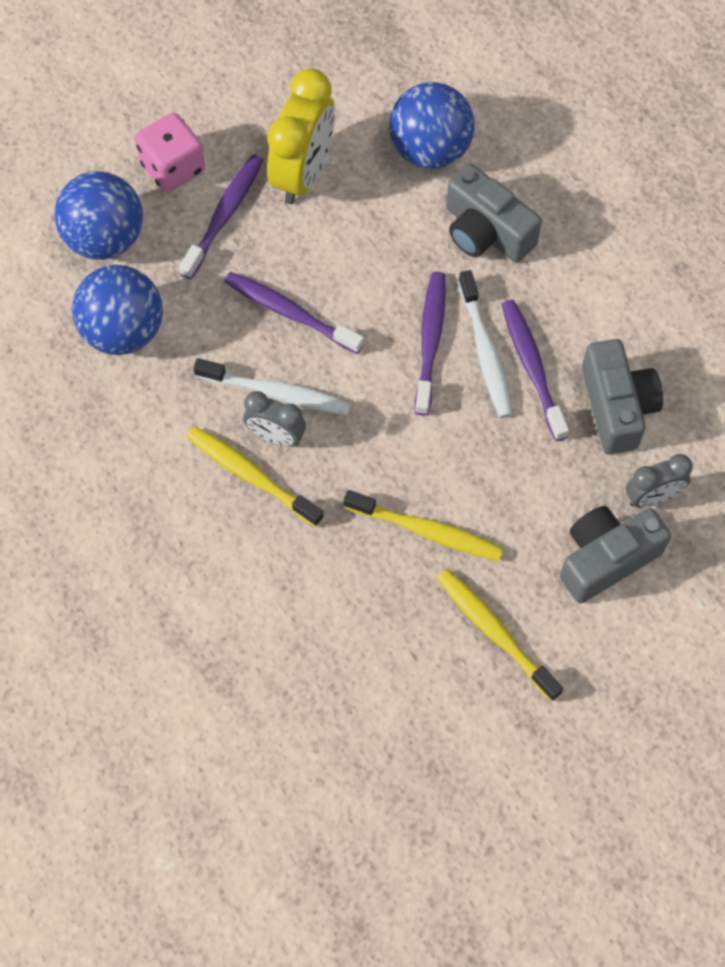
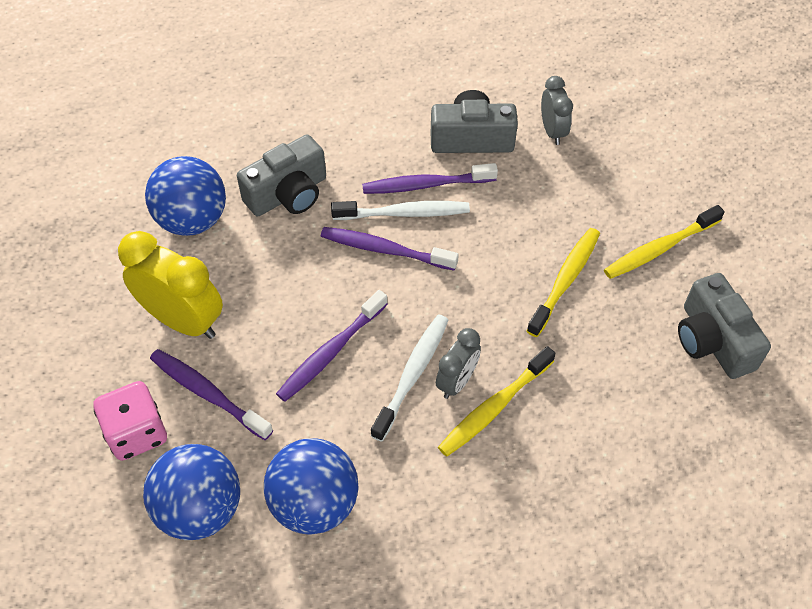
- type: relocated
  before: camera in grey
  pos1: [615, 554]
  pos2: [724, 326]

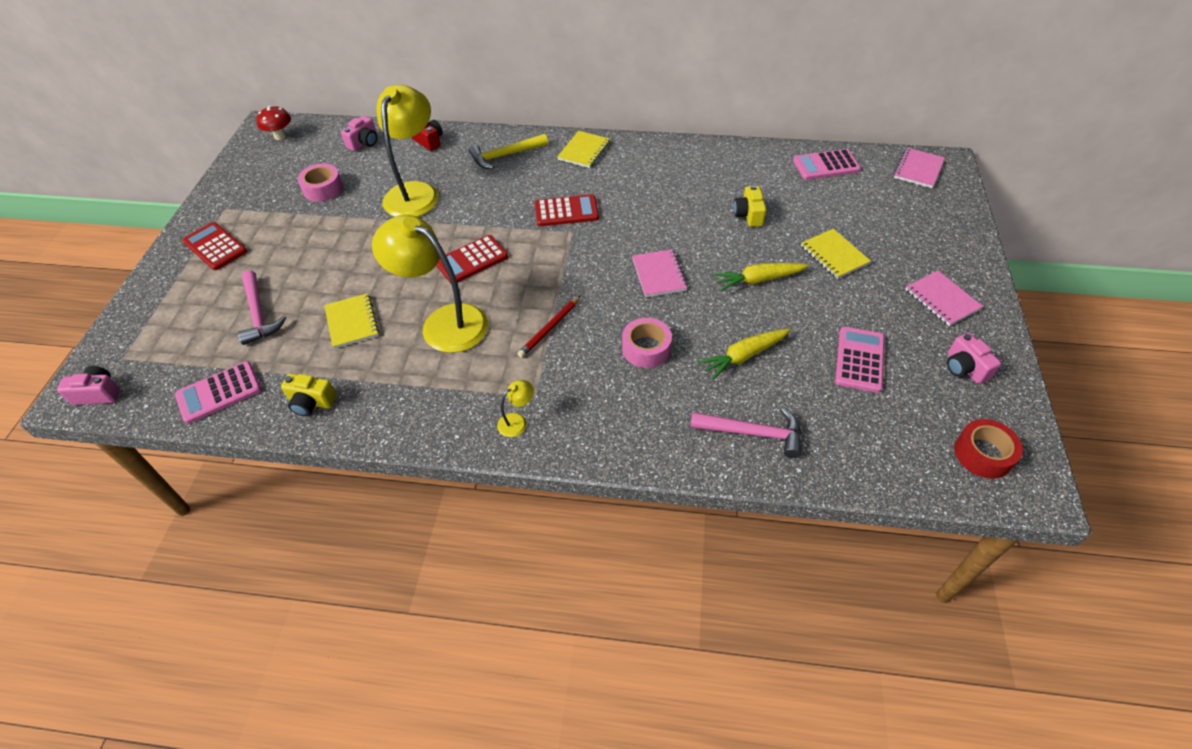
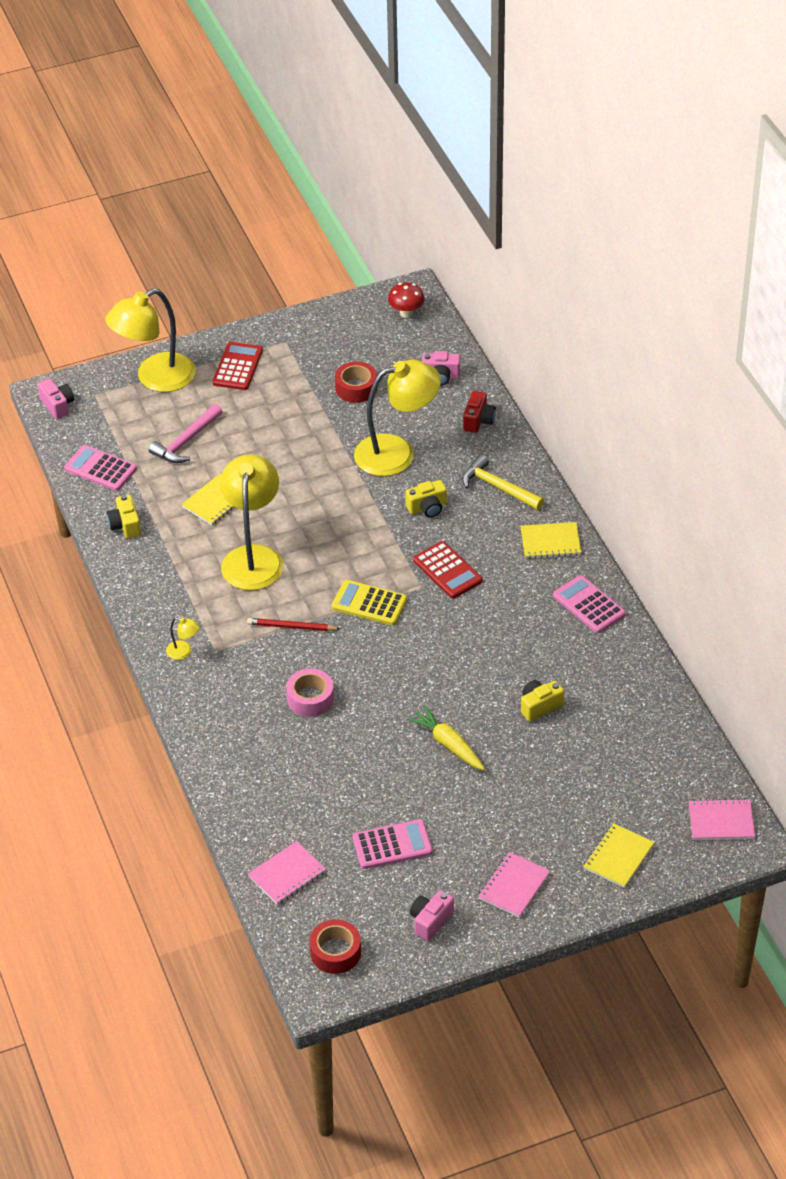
- type: colour
  before: tape in pink
  after: tape in red
  pos1: [320, 183]
  pos2: [356, 382]
- type: missing
  before: calculator in red
  pos1: [472, 259]
- type: relocated
  before: notebook in pink
  pos1: [660, 273]
  pos2: [287, 873]
- type: missing
  before: hammer in pink
  pos1: [745, 433]
- type: missing
  before: carrot in yellow
  pos1: [744, 354]
- type: relocated
  before: calculator in pink
  pos1: [827, 164]
  pos2: [589, 604]
- type: relocated
  before: notebook in yellow
  pos1: [836, 254]
  pos2: [619, 855]
- type: appeared
  after: lamp in yellow
  pos2: [150, 340]
- type: appeared
  after: calculator in yellow
  pos2: [369, 602]
- type: appeared
  after: camera in yellow
  pos2: [426, 499]

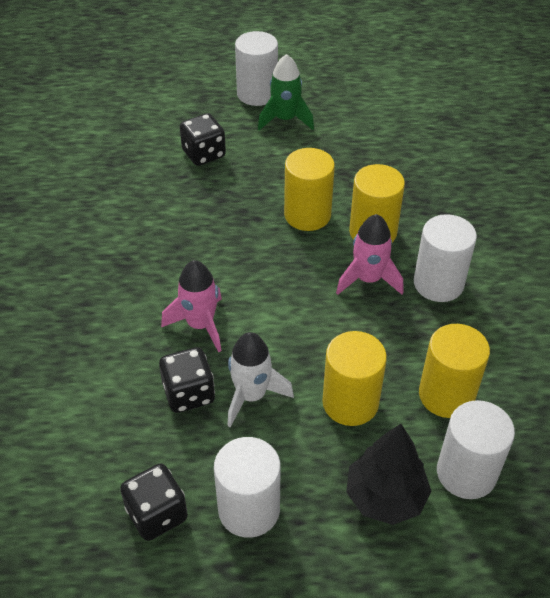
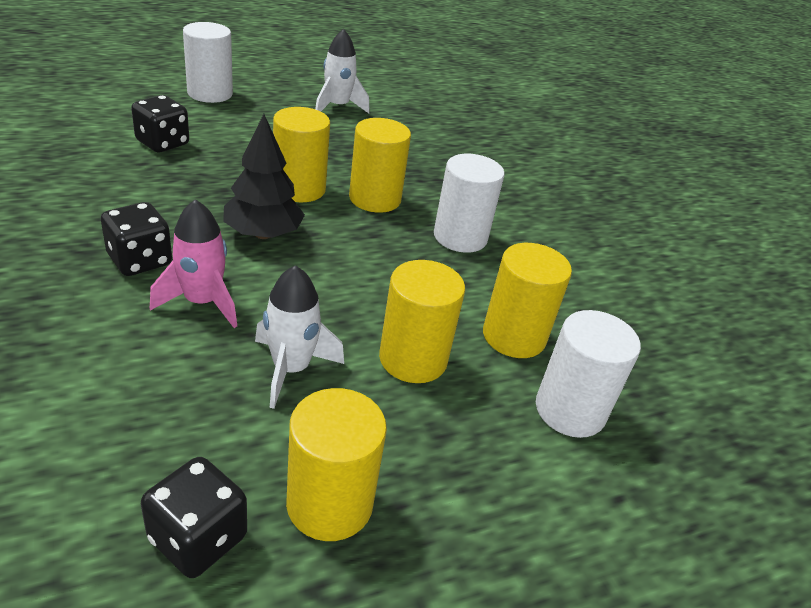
- type: relocated
  before: dice in black
  pos1: [187, 380]
  pos2: [136, 239]
- type: colour
  before: cylinder in white
  after: cylinder in yellow
  pos1: [247, 487]
  pos2: [336, 464]
- type: missing
  before: rocket in green
  pos1: [286, 92]
- type: missing
  before: rocket in pink
  pos1: [369, 254]
- type: relocated
  before: tree in black
  pos1: [388, 474]
  pos2: [264, 176]
- type: appeared
  after: rocket in white
  pos2: [342, 71]

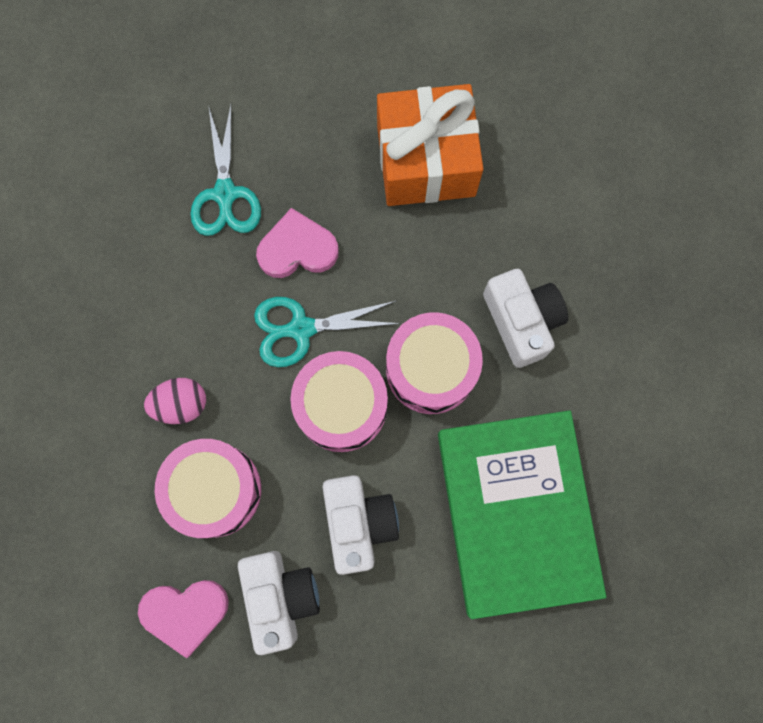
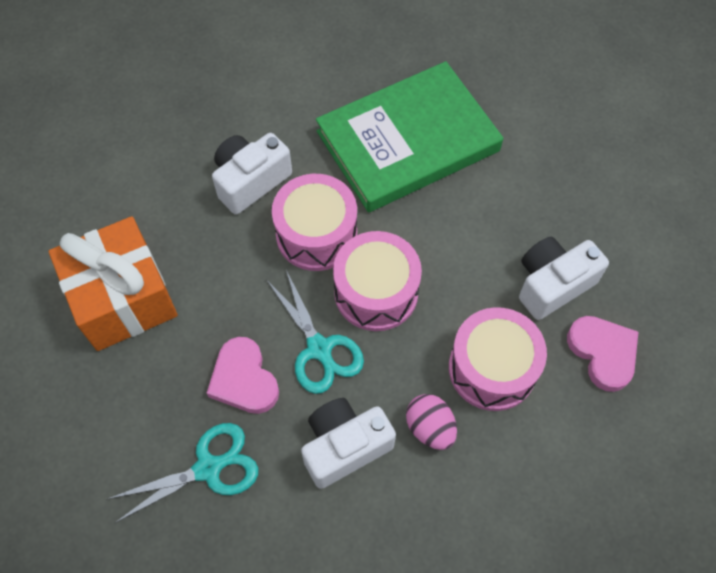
- type: relocated
  before: camera in white
  pos1: [360, 525]
  pos2: [348, 443]

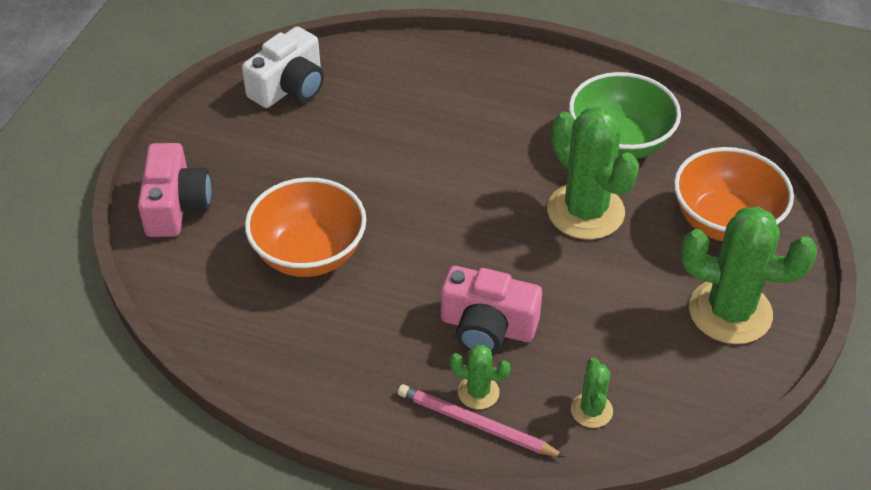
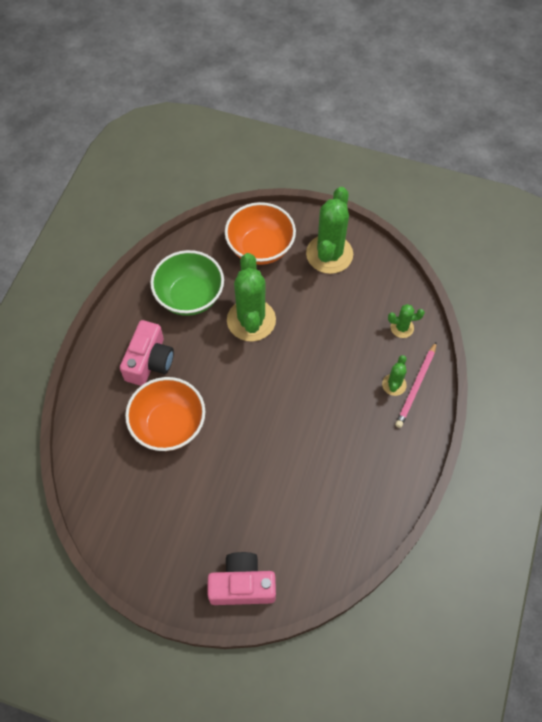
- type: missing
  before: camera in white
  pos1: [283, 67]
- type: relocated
  before: bowl in orange
  pos1: [305, 227]
  pos2: [165, 414]
- type: relocated
  before: camera in pink
  pos1: [491, 310]
  pos2: [147, 353]
- type: spun
  before: cactus in green
  pos1: [593, 173]
  pos2: [251, 297]
  turn: -60

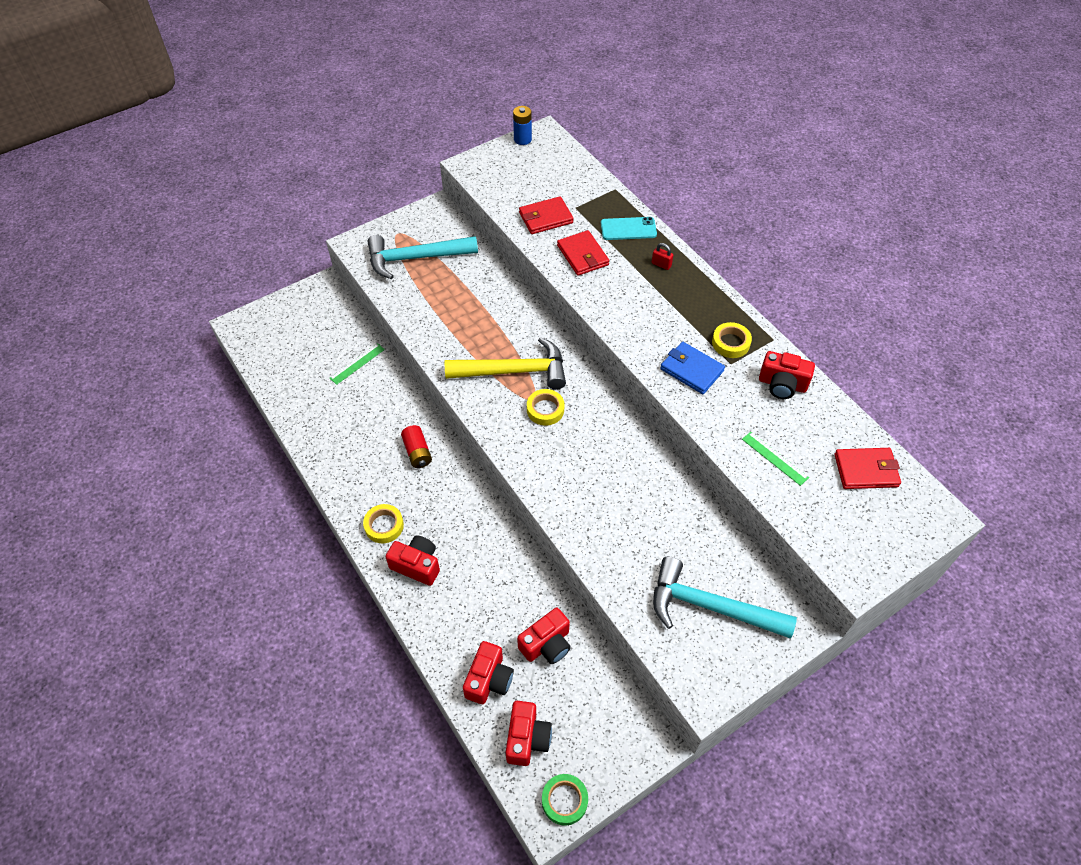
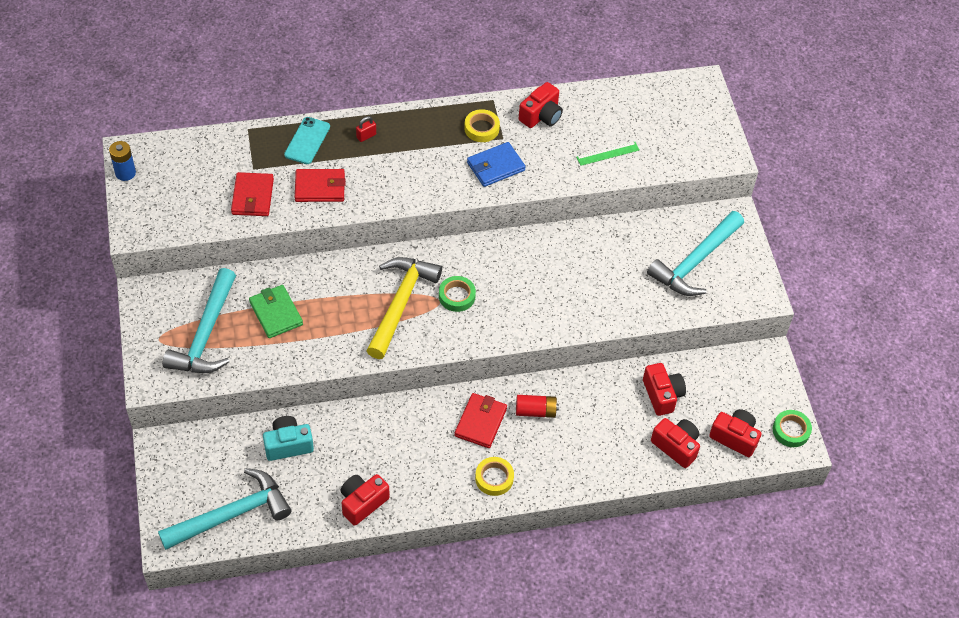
- type: exchanged
  before: ruler in green
  after: camera in turquoise
  pos1: [357, 364]
  pos2: [288, 438]
- type: relocated
  before: camera in red
  pos1: [413, 561]
  pos2: [365, 500]
- type: relocated
  before: battery in red
  pos1: [416, 446]
  pos2: [537, 406]
- type: colour
  before: tape in yellow
  after: tape in green
  pos1: [545, 407]
  pos2: [457, 294]
- type: relocated
  before: wallet in red
  pos1: [867, 468]
  pos2: [480, 420]
- type: appeared
  after: hammer in turquoise
  pos2: [224, 509]
- type: appeared
  after: wallet in green
  pos2: [276, 311]

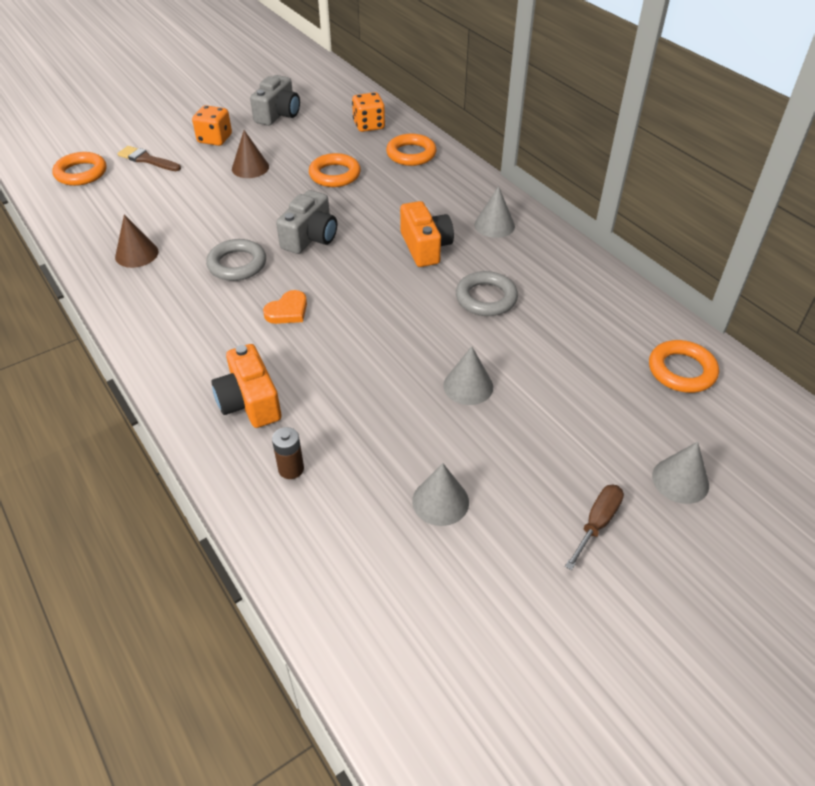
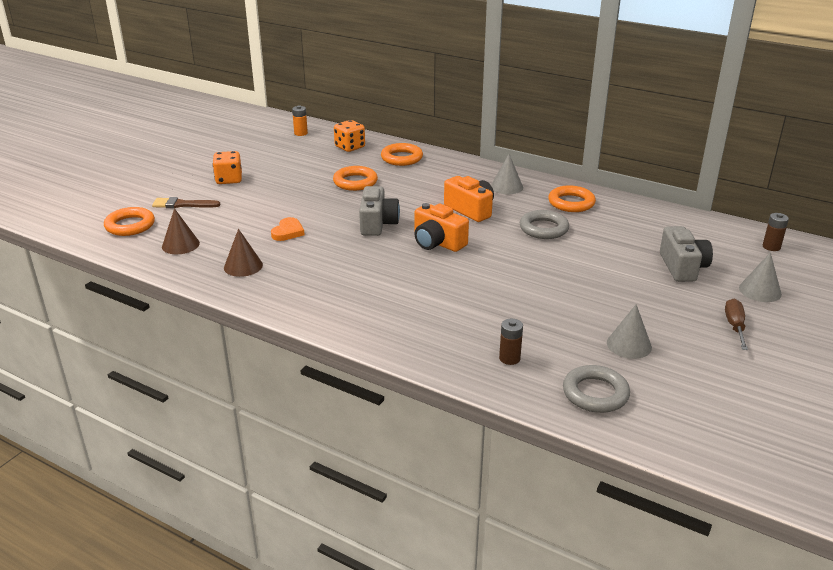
- type: relocated
  before: ring in grey
  pos1: [236, 260]
  pos2: [596, 389]
- type: relocated
  before: camera in orange
  pos1: [246, 386]
  pos2: [441, 227]
- type: relocated
  before: cone in brown
  pos1: [250, 154]
  pos2: [181, 231]
- type: relocated
  before: camera in grey
  pos1: [275, 100]
  pos2: [686, 254]
- type: relocated
  before: heart in orange
  pos1: [285, 307]
  pos2: [288, 229]
- type: missing
  before: cone in grey
  pos1: [468, 375]
- type: relocated
  before: ring in orange
  pos1: [684, 366]
  pos2: [572, 198]
- type: appeared
  after: battery in orange
  pos2: [300, 120]
- type: appeared
  after: battery in brown
  pos2: [776, 232]

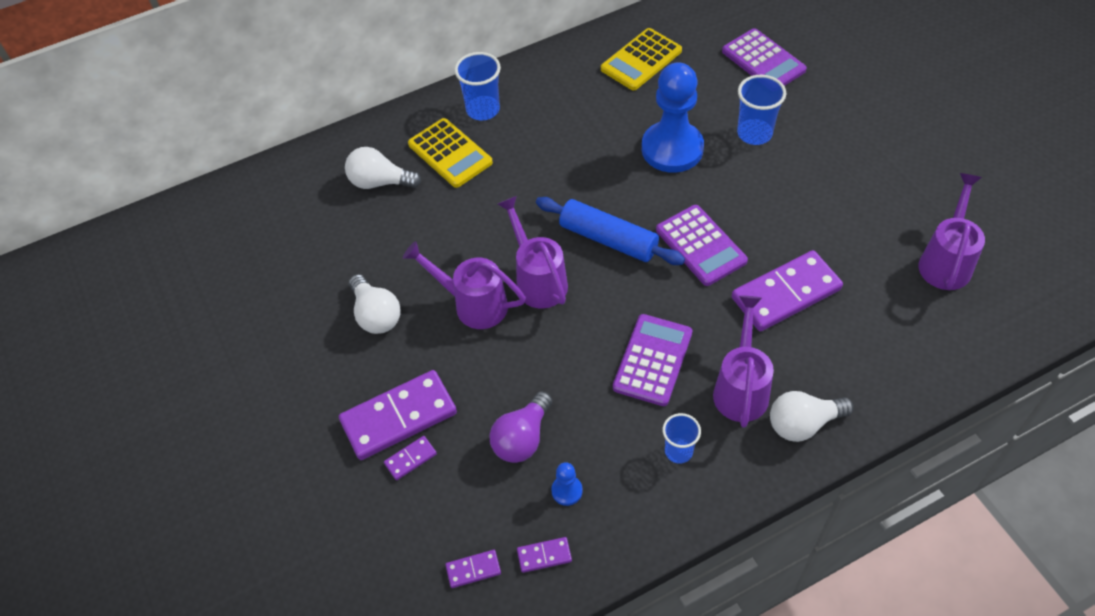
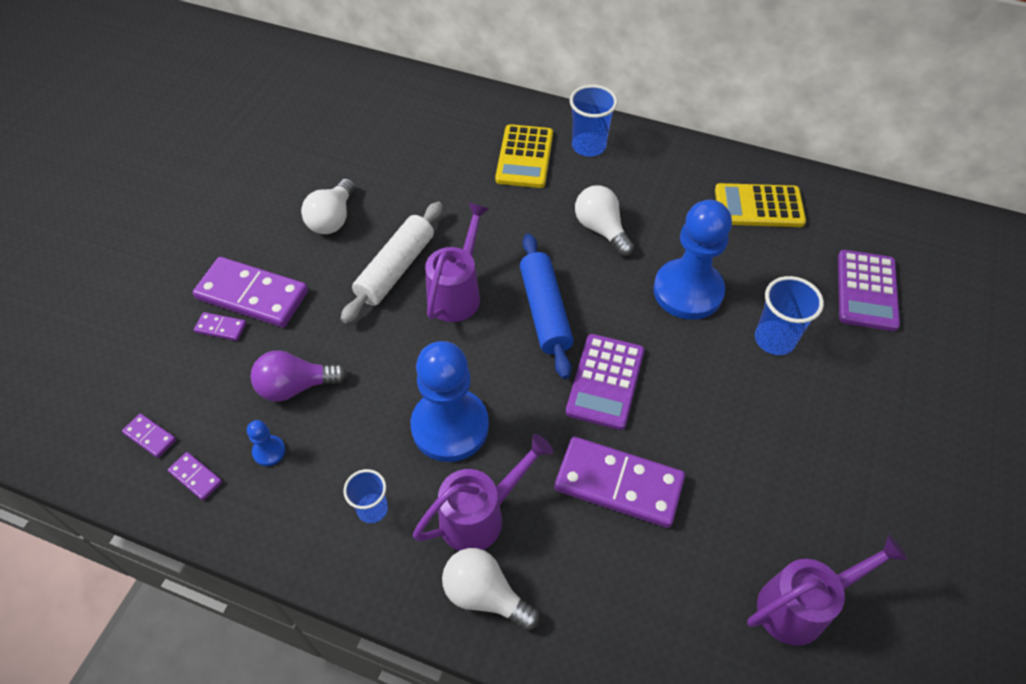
- type: relocated
  before: light bulb in white
  pos1: [383, 168]
  pos2: [604, 220]
- type: exchanged
  before: watering can in purple
  after: rolling pin in white
  pos1: [464, 285]
  pos2: [391, 262]
- type: exchanged
  before: calculator in purple
  after: pawn in blue
  pos1: [652, 360]
  pos2: [450, 401]

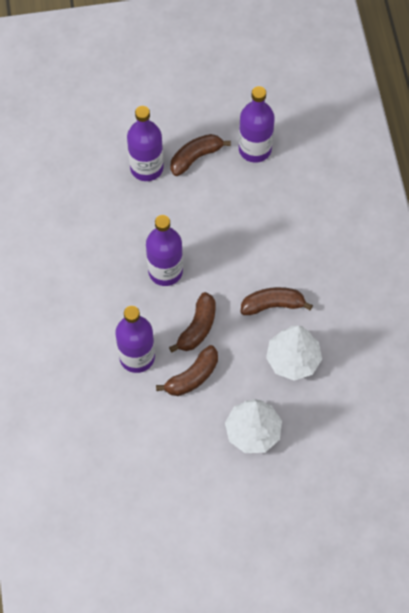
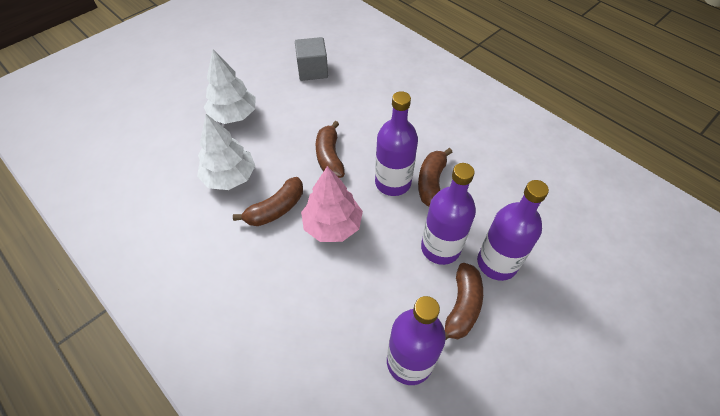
- type: relocated
  before: bottle in purple
  pos1: [135, 339]
  pos2: [448, 214]
- type: relocated
  before: banana in brown
  pos1: [187, 370]
  pos2: [435, 177]
- type: appeared
  after: cube in grey
  pos2: [311, 59]
- type: appeared
  after: tree in pink
  pos2: [332, 204]

